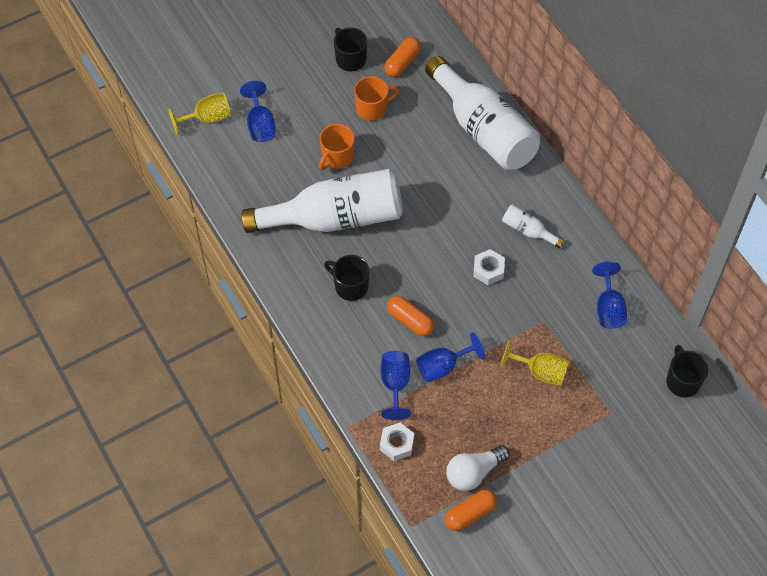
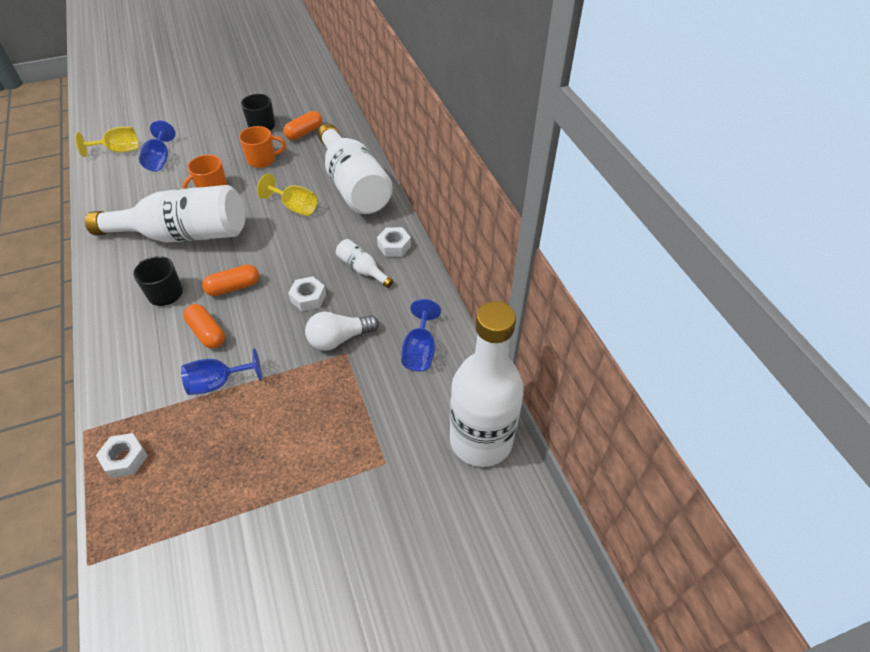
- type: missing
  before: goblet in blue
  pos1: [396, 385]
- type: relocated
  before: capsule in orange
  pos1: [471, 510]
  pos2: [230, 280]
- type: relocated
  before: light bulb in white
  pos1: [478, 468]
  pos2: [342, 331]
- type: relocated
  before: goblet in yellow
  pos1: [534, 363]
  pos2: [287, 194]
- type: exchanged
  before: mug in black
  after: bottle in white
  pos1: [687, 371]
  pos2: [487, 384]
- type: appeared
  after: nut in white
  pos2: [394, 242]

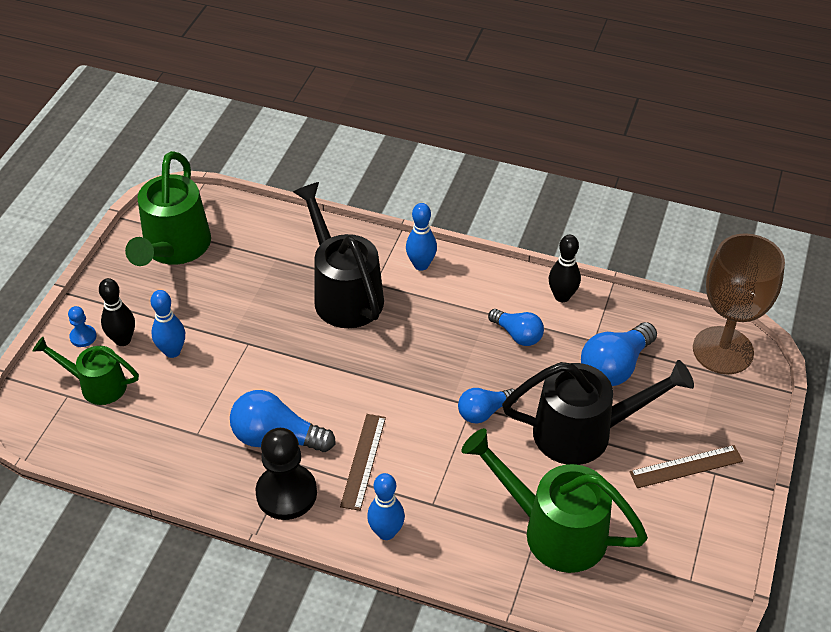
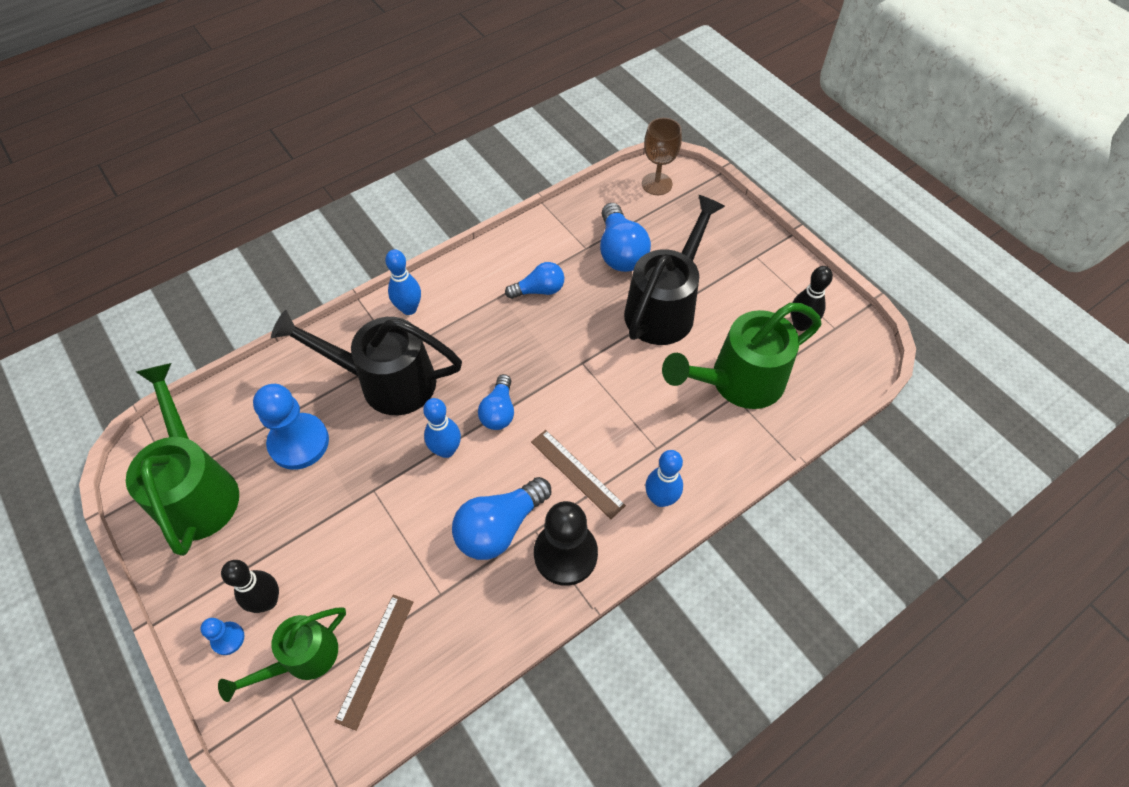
- type: spun
  before: watering can in green
  pos1: [168, 208]
  pos2: [182, 459]
  turn: -150
- type: relocated
  before: bowling pin in blue
  pos1: [168, 324]
  pos2: [442, 428]
- type: relocated
  before: light bulb in blue
  pos1: [488, 406]
  pos2: [496, 402]
- type: relocated
  before: bowling pin in black
  pos1: [565, 268]
  pos2: [812, 298]
- type: relocated
  before: ruler in brown
  pos1: [686, 466]
  pos2: [373, 662]
- type: size
  before: goblet in brown
  pos1: [739, 303]
  pos2: [662, 156]
  scale: 0.59
- type: appeared
  after: pawn in blue
  pos2: [291, 427]

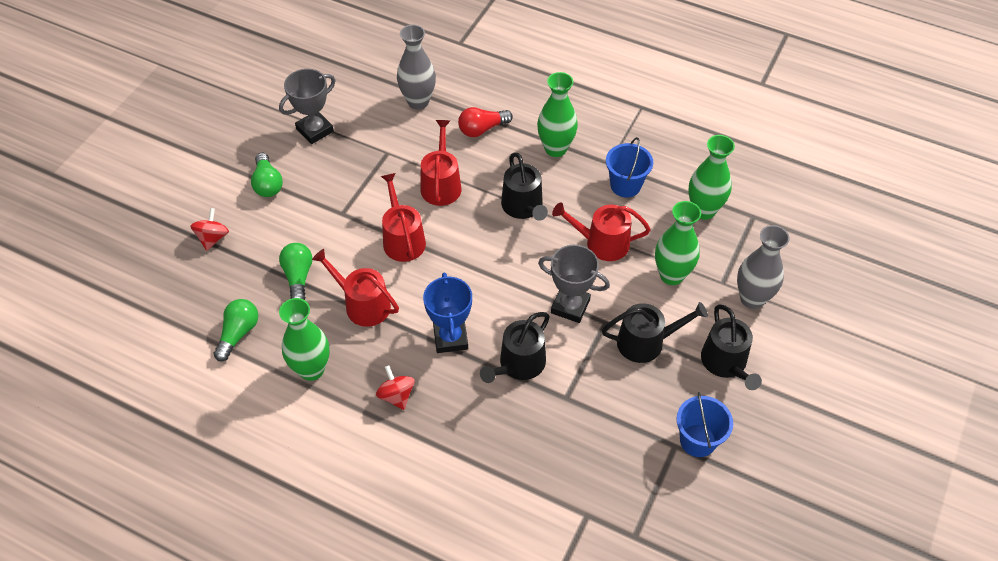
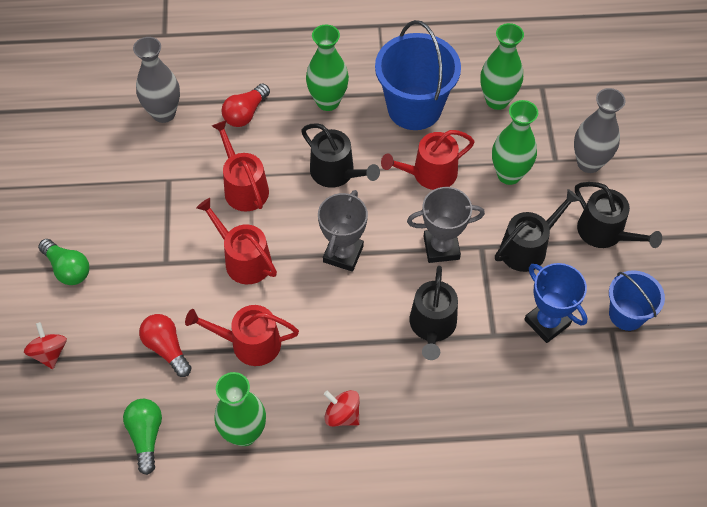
- type: relocated
  before: trophy in grey
  pos1: [307, 106]
  pos2: [343, 231]
- type: colour
  before: light bulb in green
  after: light bulb in red
  pos1: [296, 271]
  pos2: [165, 345]
- type: relocated
  before: trophy in blue
  pos1: [447, 312]
  pos2: [556, 303]
- type: size
  before: bucket in blue
  pos1: [629, 167]
  pos2: [418, 75]
  scale: 1.71

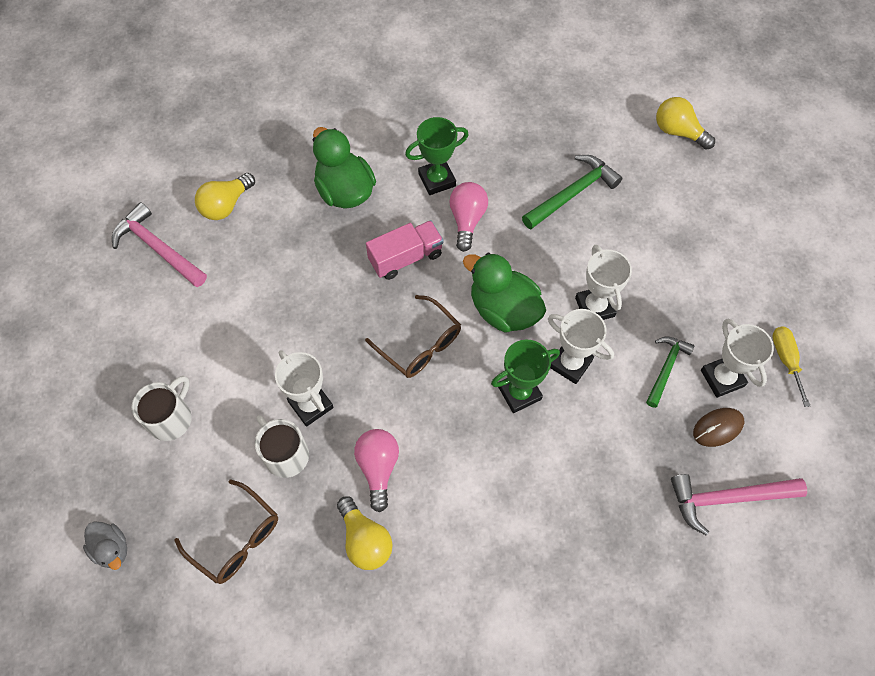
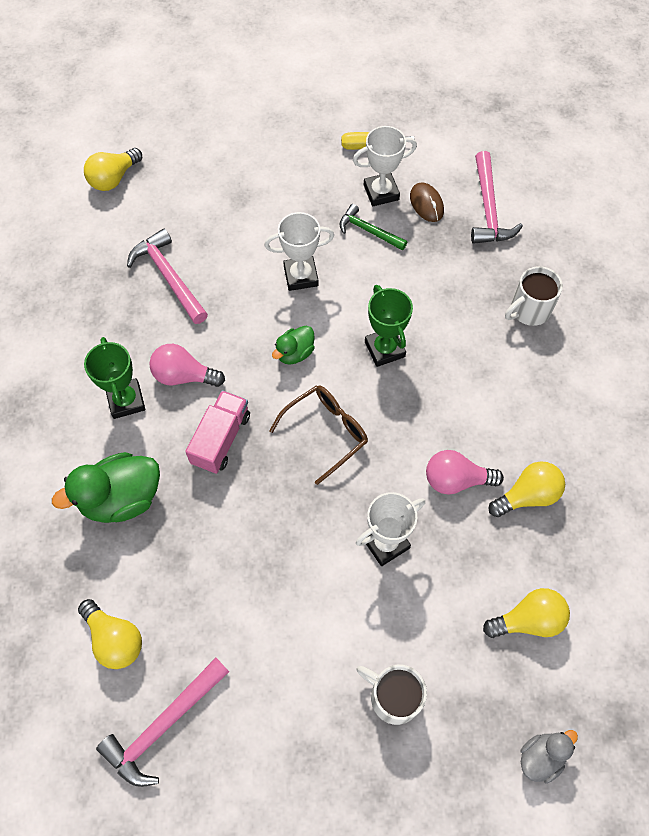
- type: exchanged
  before: glasses in brown
  after: light bulb in yellow
  pos1: [226, 532]
  pos2: [526, 613]
- type: relocated
  before: mug in white
  pos1: [282, 446]
  pos2: [534, 296]
- type: spun
  before: truck in pink
  pos1: [404, 250]
  pos2: [217, 432]
  turn: 45
- type: size
  before: duck in green
  pos1: [504, 293]
  pos2: [293, 345]
  scale: 0.55
- type: colour
  before: hammer in green
  after: hammer in pink
  pos1: [572, 192]
  pos2: [167, 276]
- type: missing
  before: trophy in white
  pos1: [581, 346]

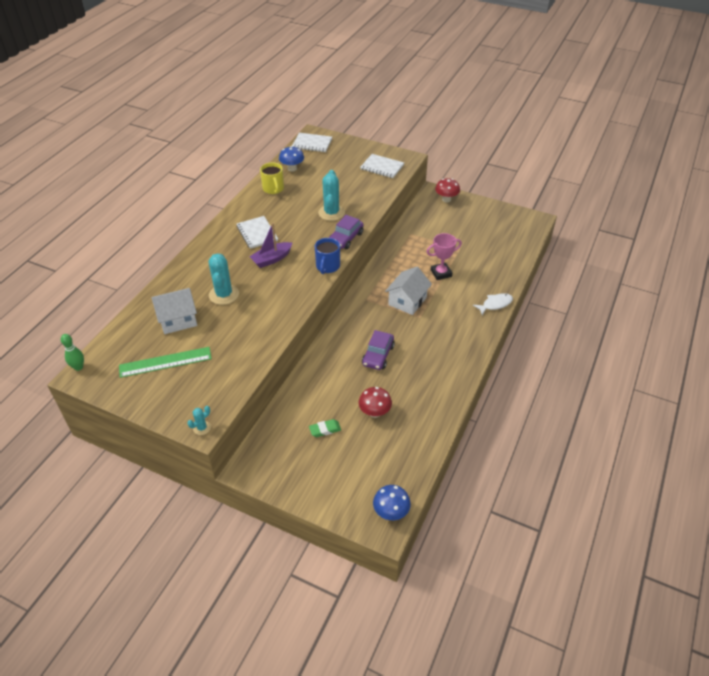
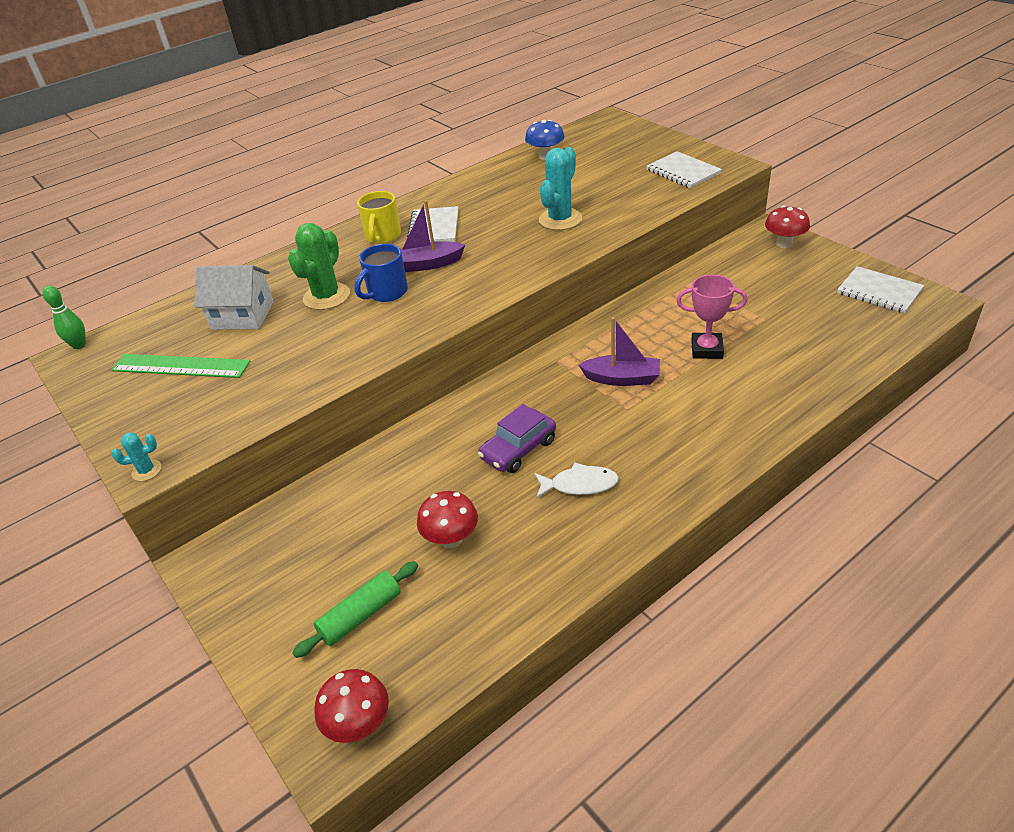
- type: colour
  before: cactus in turquoise
  after: cactus in green
  pos1: [223, 279]
  pos2: [319, 266]
- type: relocated
  before: mug in yellow
  pos1: [272, 178]
  pos2: [379, 217]
- type: relocated
  before: notebook in white
  pos1: [312, 142]
  pos2: [880, 289]
- type: missing
  before: eraser in green
  pos1: [325, 428]
- type: relocated
  before: mug in blue
  pos1: [327, 256]
  pos2: [381, 273]
- type: missing
  before: car in purple
  pos1: [346, 232]
- type: colour
  before: mushroom in blue
  after: mushroom in red
  pos1: [392, 502]
  pos2: [352, 706]
- type: exchanged
  before: house in white
  after: boat in purple
  pos1: [408, 291]
  pos2: [619, 351]
- type: relocated
  before: fish in white
  pos1: [493, 304]
  pos2: [576, 480]
- type: appeared
  after: rolling pin in green
  pos2: [355, 609]

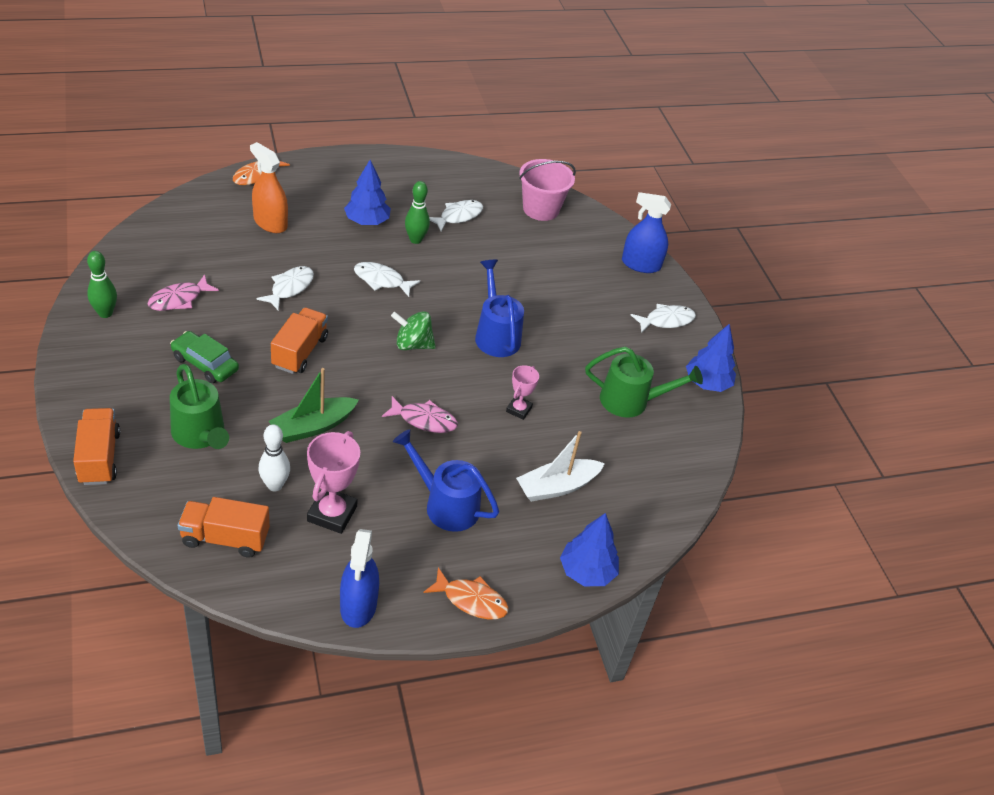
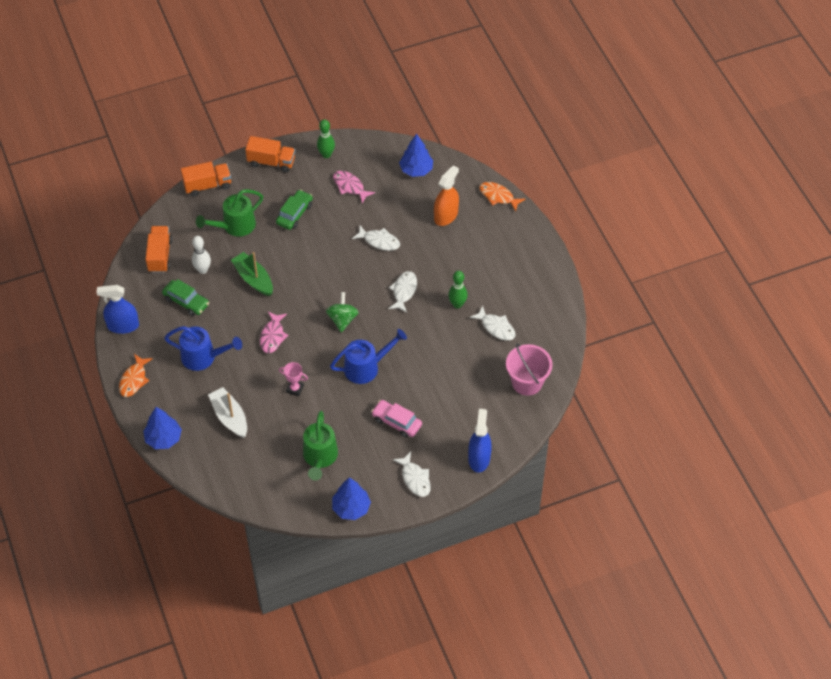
- type: relocated
  before: truck in orange
  pos1: [299, 340]
  pos2: [270, 154]
- type: exchanged
  before: trophy in pink
  after: car in green
  pos1: [333, 482]
  pos2: [185, 297]
- type: relocated
  before: tree in blue
  pos1: [367, 192]
  pos2: [416, 155]
- type: spun
  before: watering can in blue
  pos1: [446, 480]
  pos2: [203, 348]
  turn: 75
- type: appeared
  after: car in pink
  pos2: [396, 419]

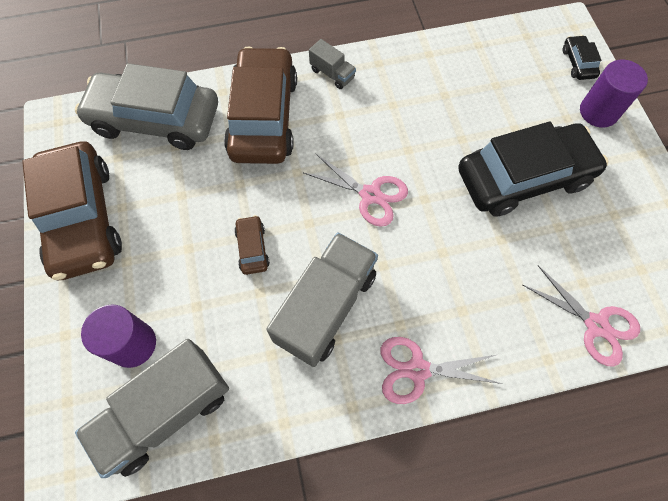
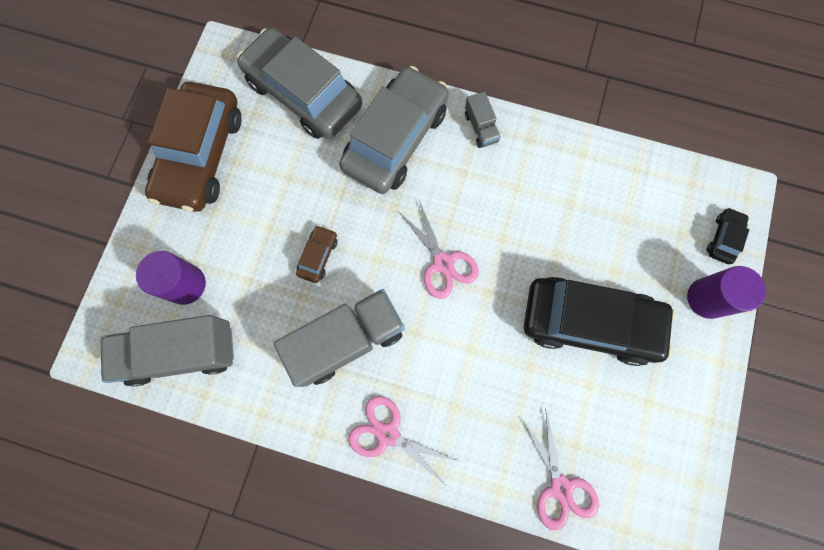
- type: colour
  before: car in brown
  after: car in grey
  pos1: [260, 105]
  pos2: [394, 130]

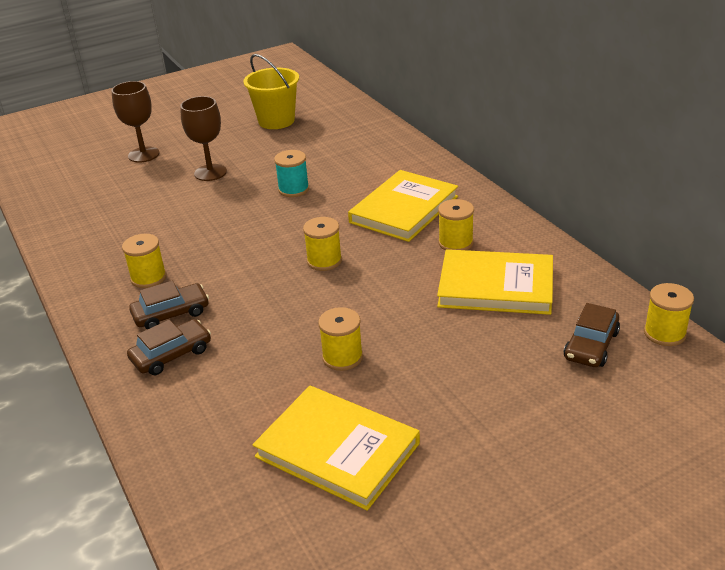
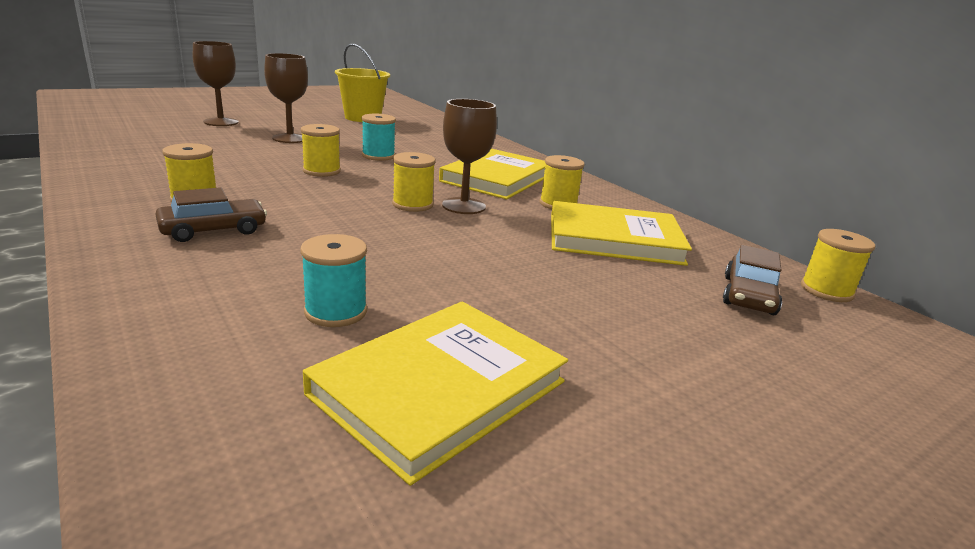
- type: missing
  before: car in brown
  pos1: [169, 347]
- type: spun
  before: book in yellow
  pos1: [336, 448]
  pos2: [435, 393]
  turn: -75
- type: relocated
  before: spool in yellow
  pos1: [340, 339]
  pos2: [321, 150]
- type: appeared
  after: spool in turquoise
  pos2: [333, 280]
- type: appeared
  after: goblet in brown
  pos2: [469, 156]

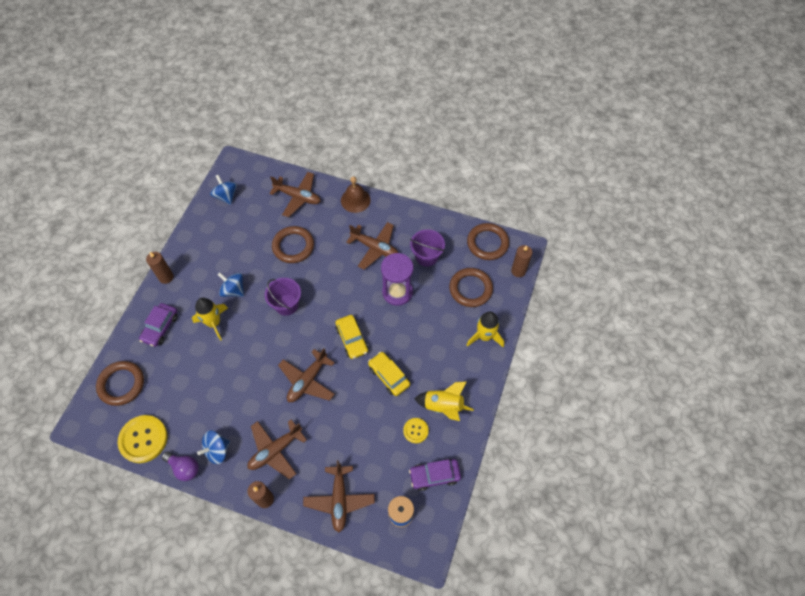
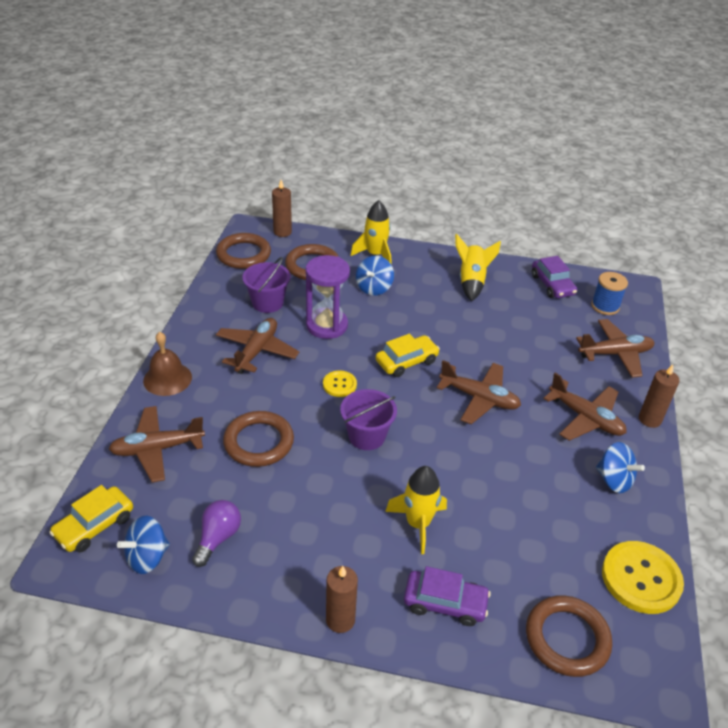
- type: relocated
  before: light bulb in purple
  pos1: [180, 466]
  pos2: [216, 533]
- type: relocated
  before: spinning top in blue
  pos1: [231, 284]
  pos2: [375, 276]
- type: spun
  before: plane in brown
  pos1: [295, 194]
  pos2: [157, 444]
  turn: -120
- type: relocated
  before: car in yellow
  pos1: [389, 374]
  pos2: [91, 518]
- type: relocated
  before: button in yellow
  pos1: [416, 430]
  pos2: [340, 384]

